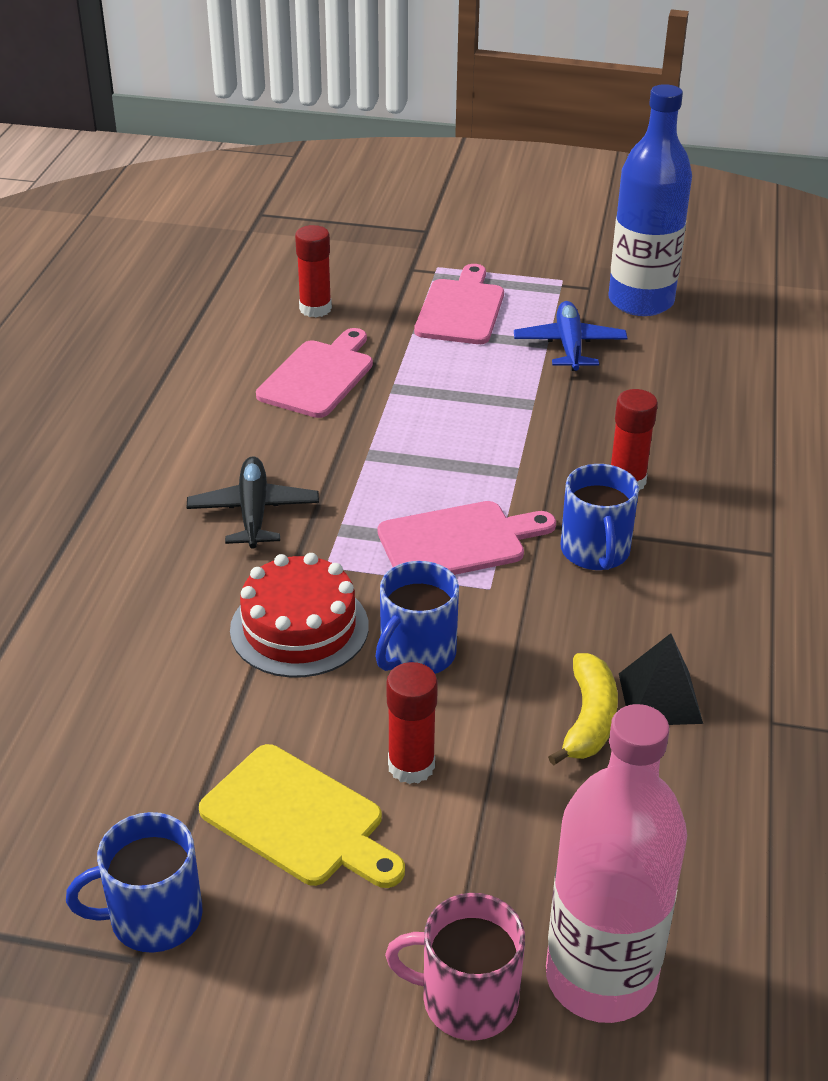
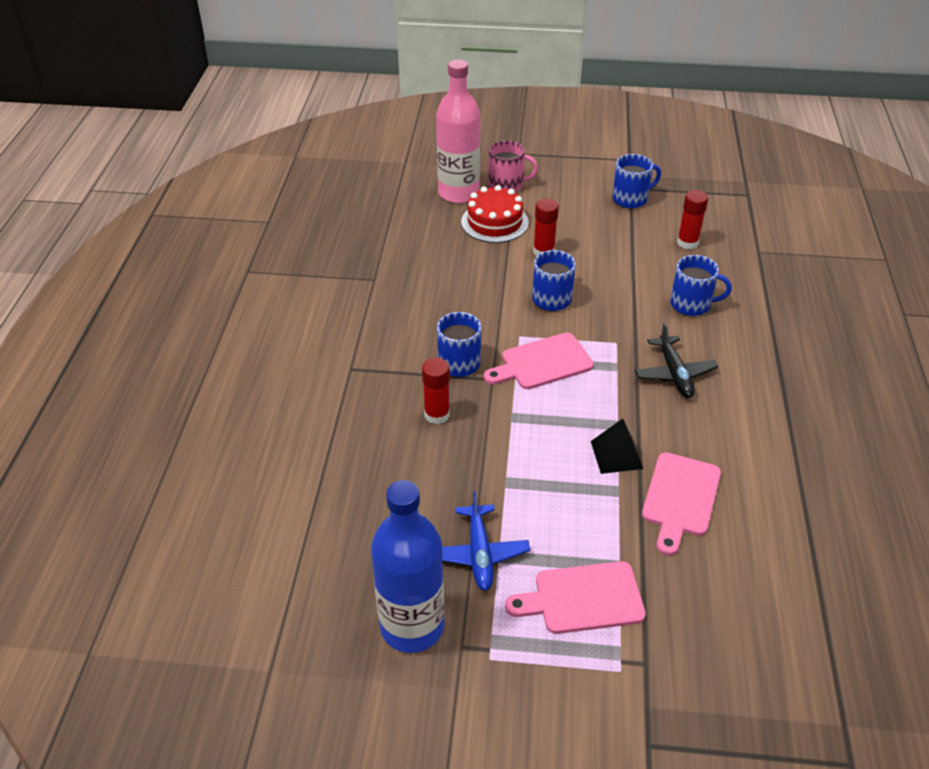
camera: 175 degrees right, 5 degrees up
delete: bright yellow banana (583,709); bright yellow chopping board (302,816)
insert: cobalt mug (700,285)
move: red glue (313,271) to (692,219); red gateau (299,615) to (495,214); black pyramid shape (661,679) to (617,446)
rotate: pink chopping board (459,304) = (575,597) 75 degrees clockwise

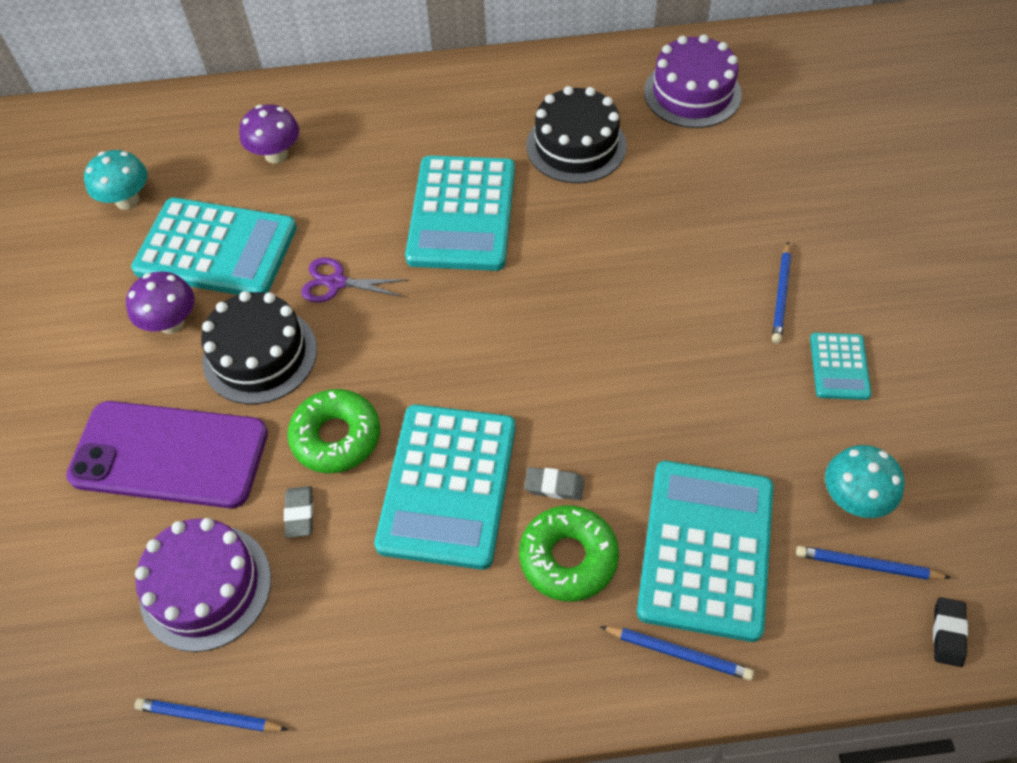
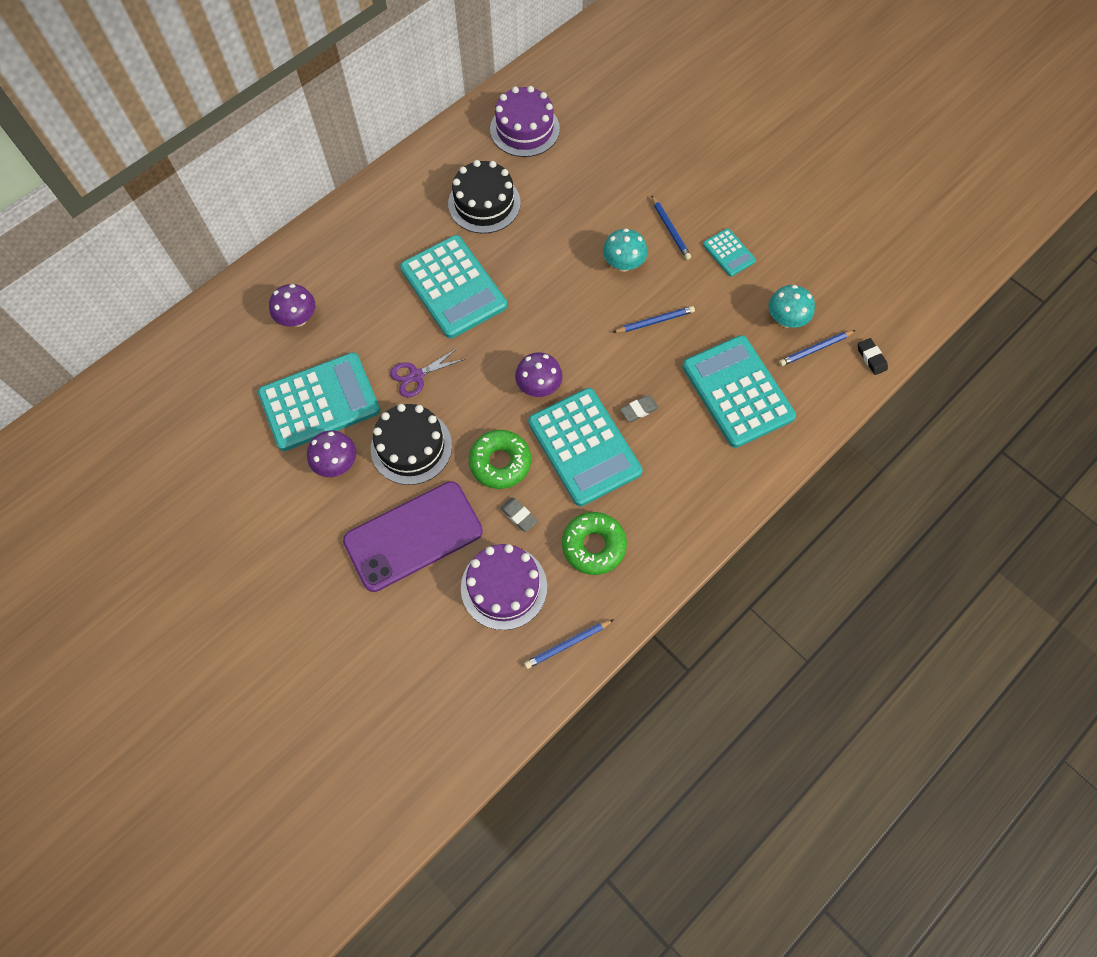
camera: 40 degrees left, 10 degrees up
insert: purple toadstool (539,374)
move: aqua toadstool (115,180) to (625,250); green doughnut (569,553) to (594,543); cobalt lead pencil (677,653) to (653,319)

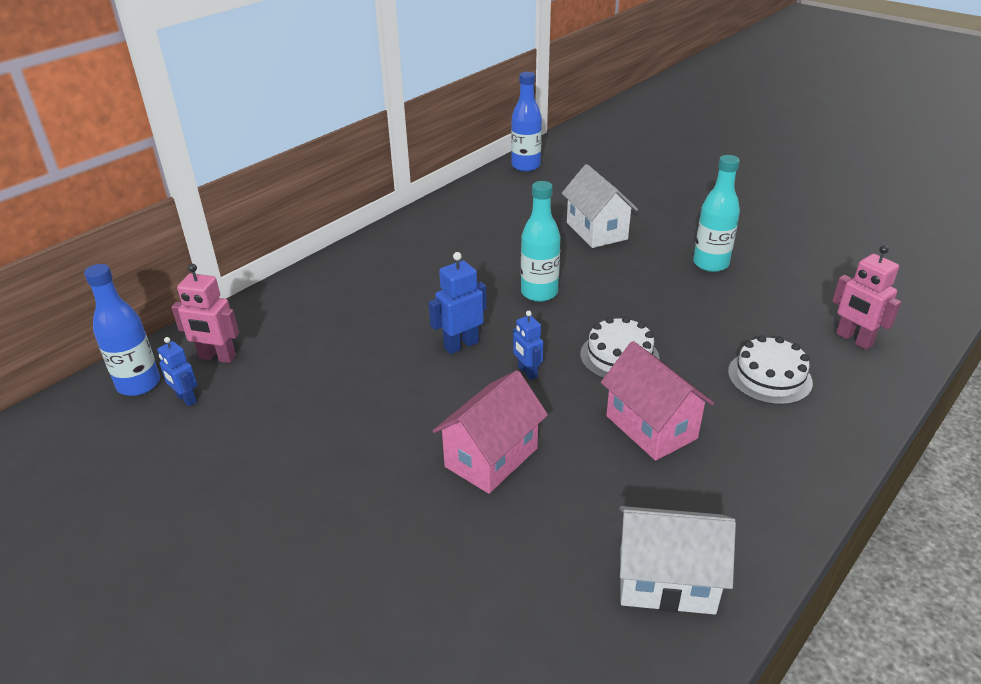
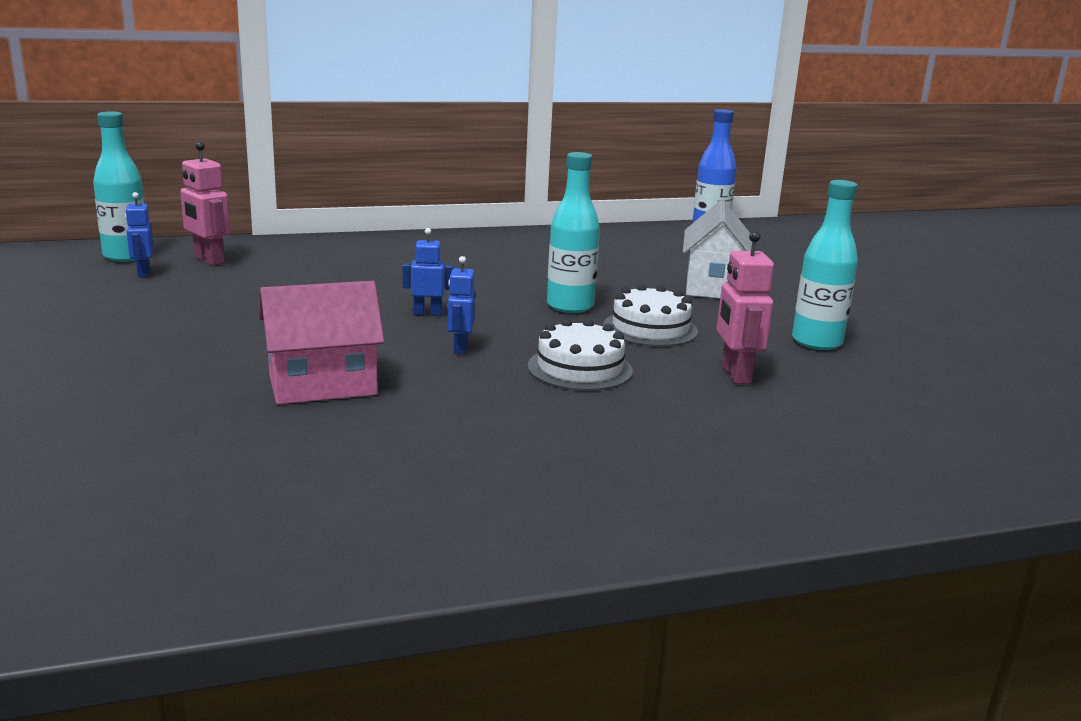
camera: 30 degrees right, 15 degrees down
delete: pink cottage (657,401); pure white cottage (678,560)
move: pink toy robot (866,297) to (745,307); pure white gateau (770,370) to (650,315)
recolor: cobalt drink bottle (122,330) to aqua drink bottle (119,186)
resize: cobalt toy robot (458,303) = (428,272) x0.67

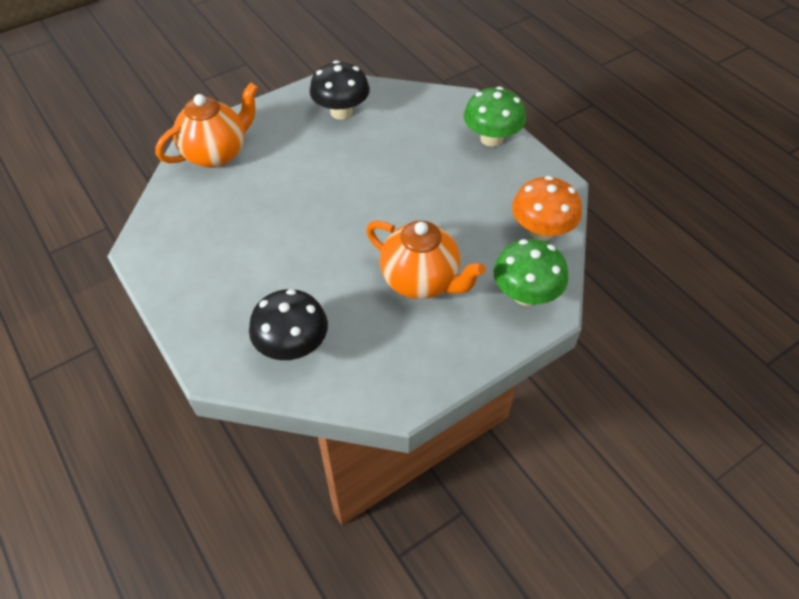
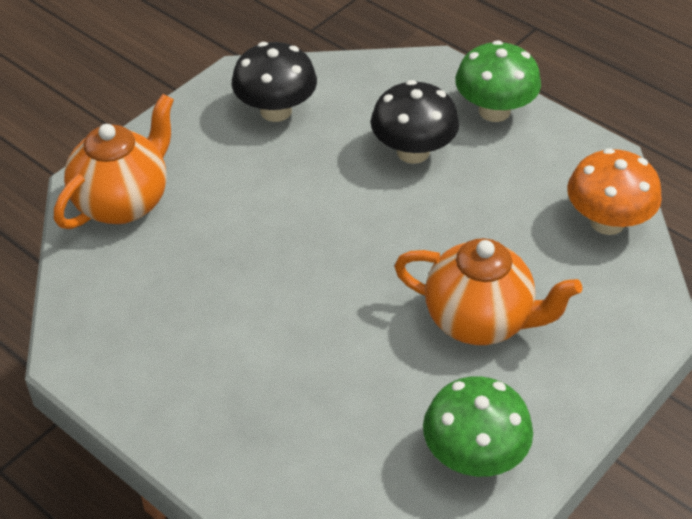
camera: 15 degrees left, 5 degrees down
move: green toadstool (531,272) to (478,426); black toadstool (288,324) to (415,122)

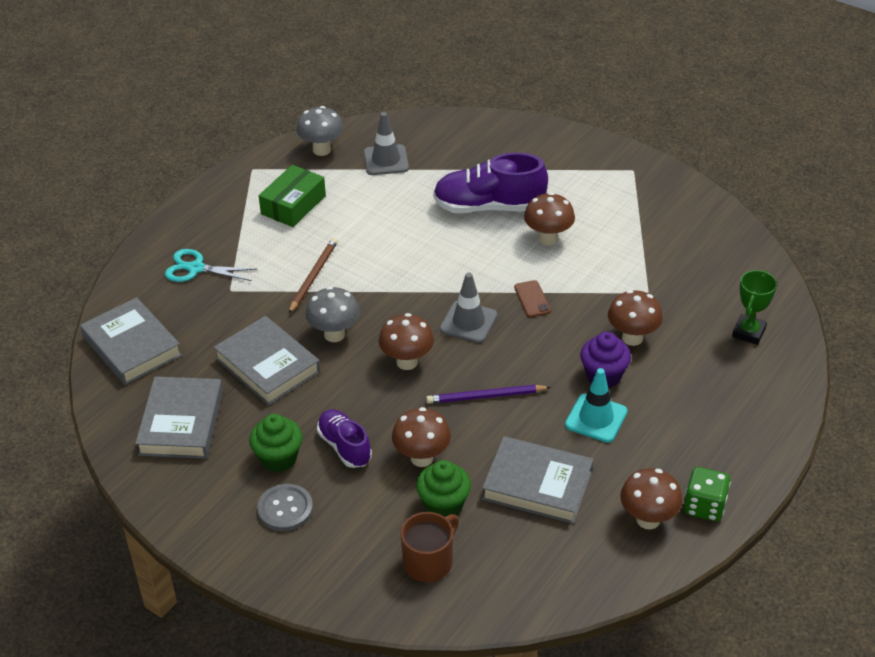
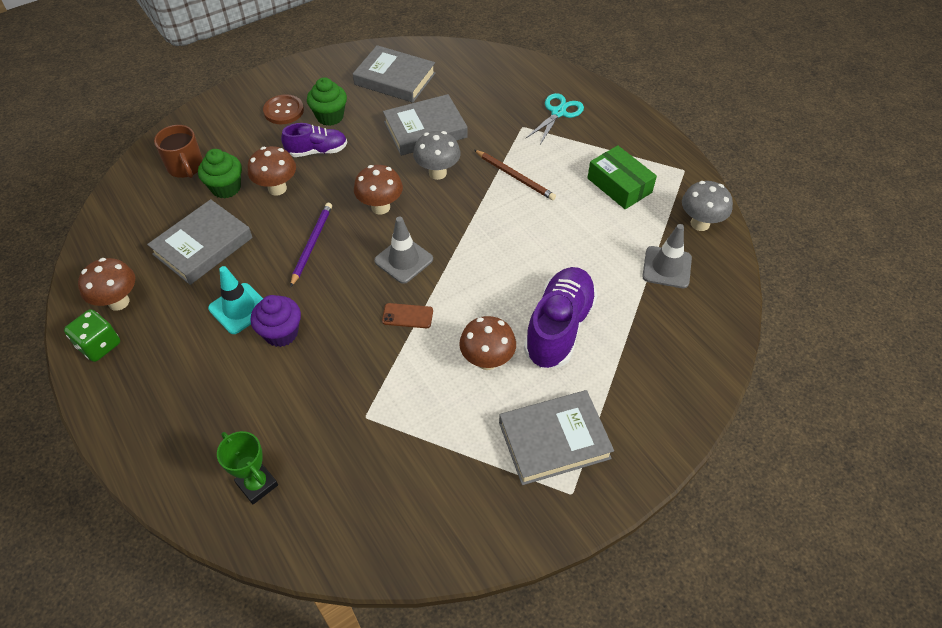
camera: 110 degrees right, 10 degrees up
delete: russet toadstool (635,318)
move: ash-grey book (131,341) to (556,437)
recolor: ash-grey sewing button (285,507) to russet sewing button (283,109)

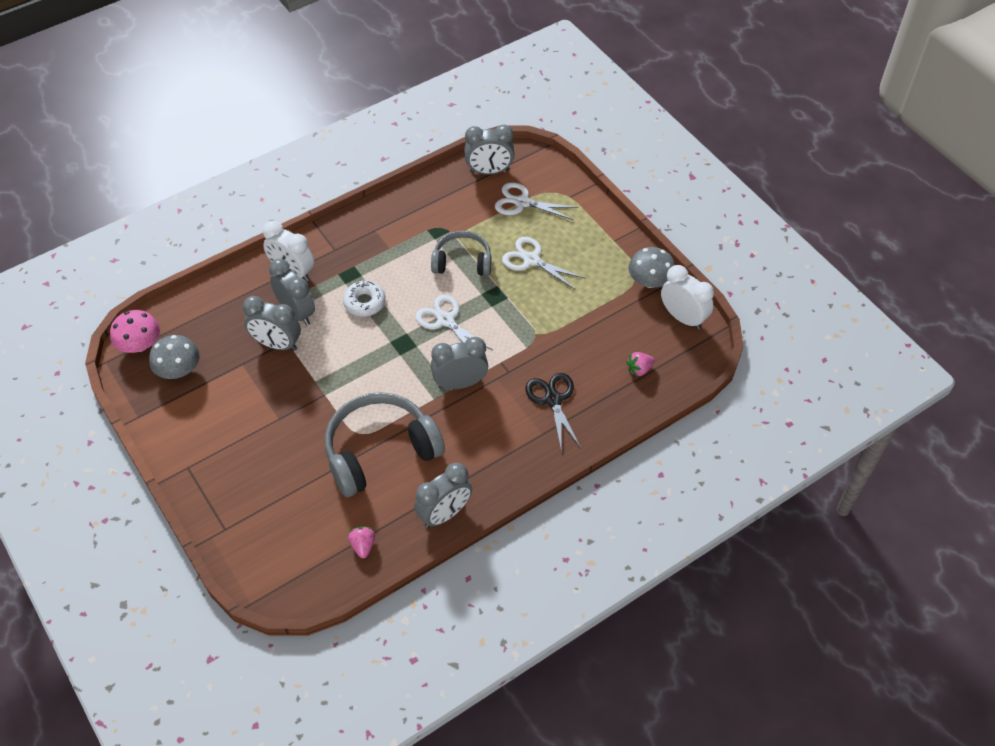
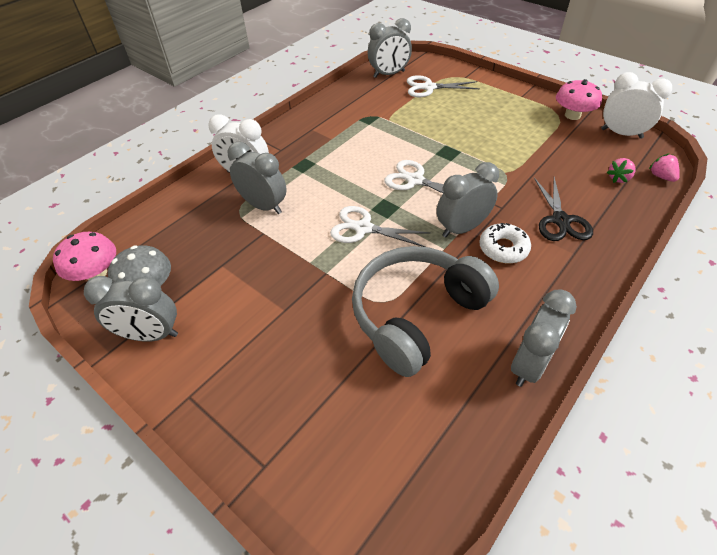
camera: 15 degrees left, 5 degrees down
delete: ash-grey headset (461,253)
move: pure white scissors (543,263) to (380,226); pure white doughnut (364,299) to (505,243); ash-grey clock (272,323) to (131,309); pink berry (361,542) to (664,168)
recolor: ash-grey toadstool (652,267) to pink toadstool (579,99)
rotate: black scissors (553,413) = (563,209) 150 degrees counterclockwise

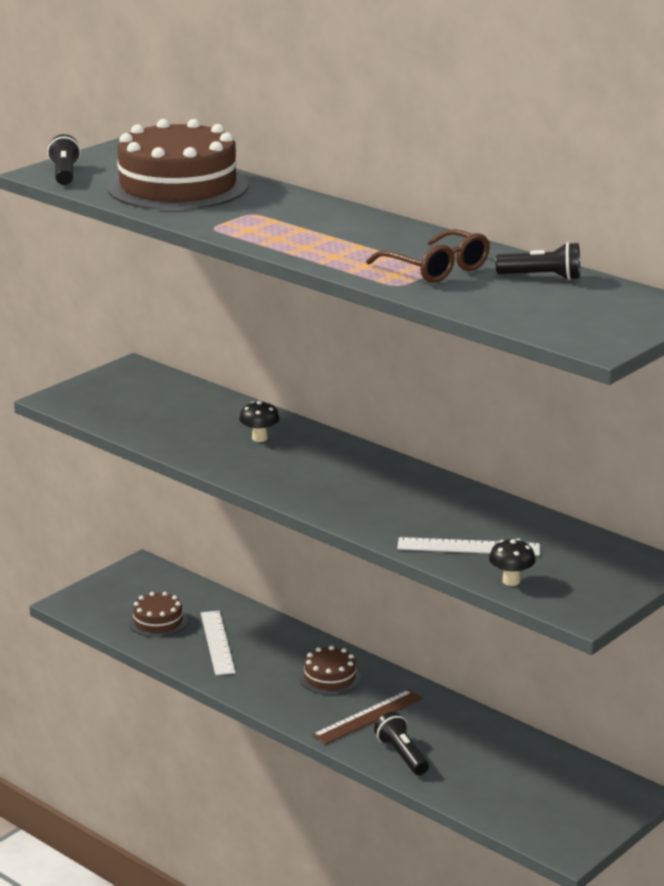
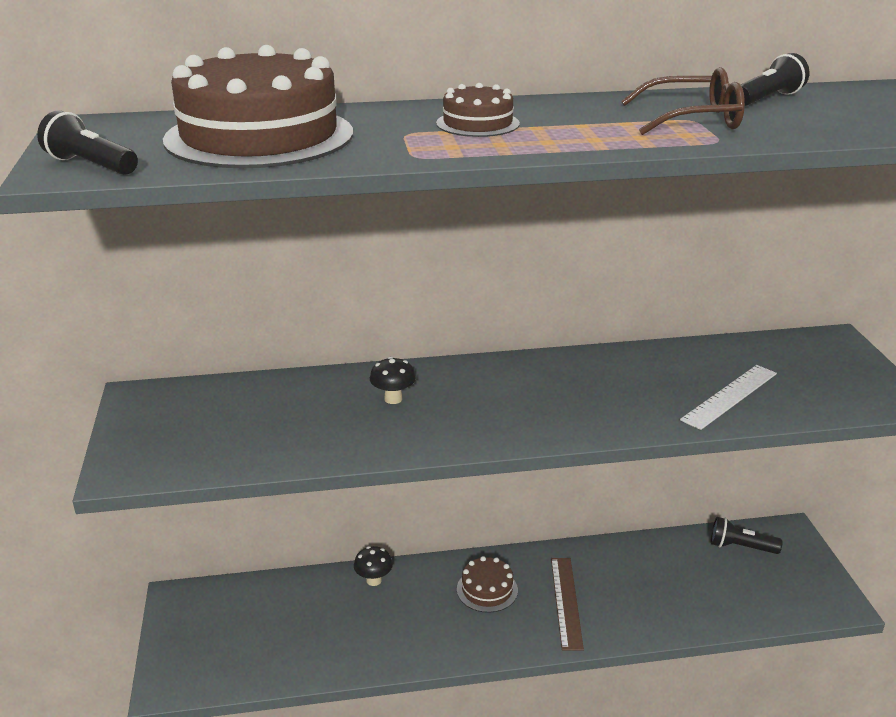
camera: 50 degrees left, 5 degrees up
delete: pure white ruler (218,643)
move: black toadstool (512,562) to (373,566); russet gateau (158,614) to (478,110); black pocket torch (401,743) to (747,535)

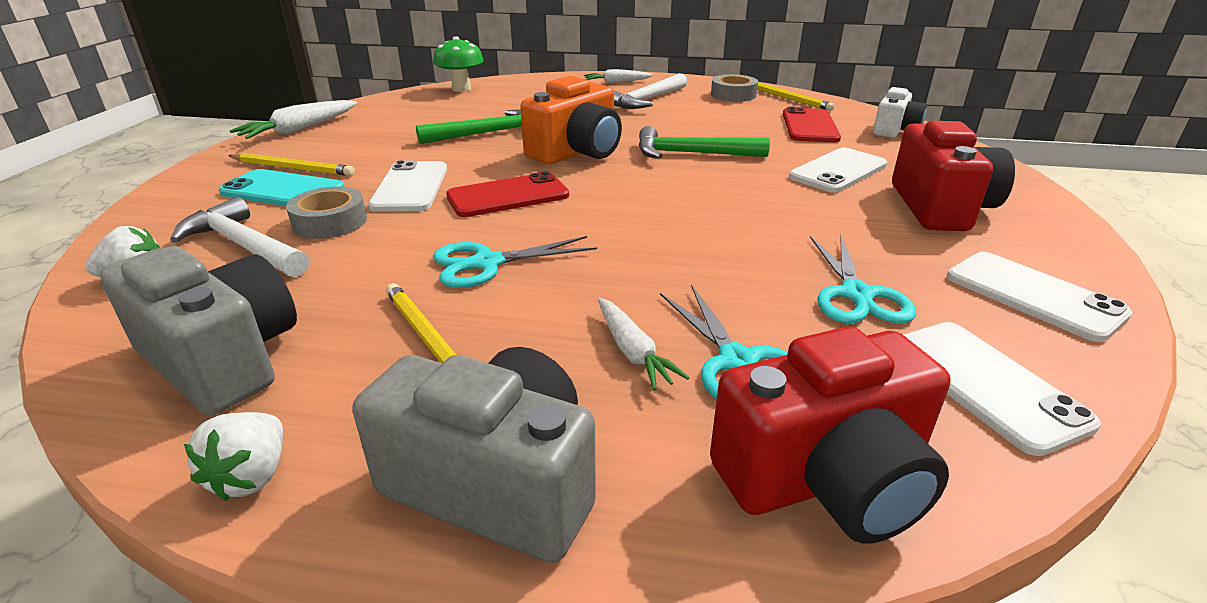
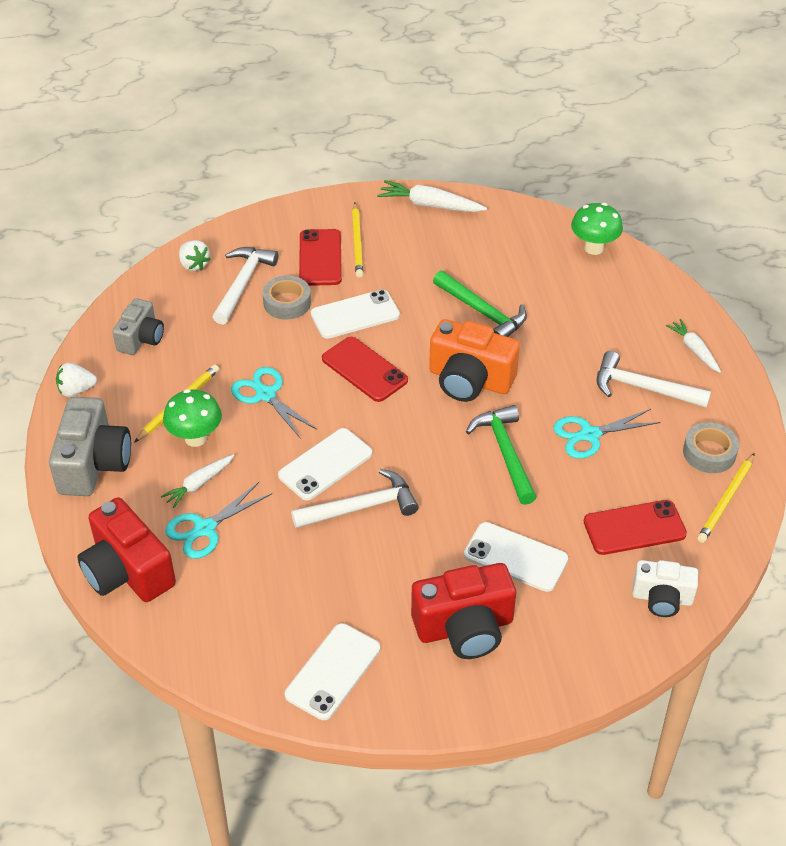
camera: 70 degrees right, 15 degrees up
insert: green toadstool (192,418); pure white carpenter's hammer (354,498)
move: aqua scissors (863,279) to (606,434); pure white smartphone (1002,389) to (325,464)
recolor: aqua smartphone (282,187) to red smartphone (320,257)
resize: ash-grey camera (198,330) = (138,326) x0.62

